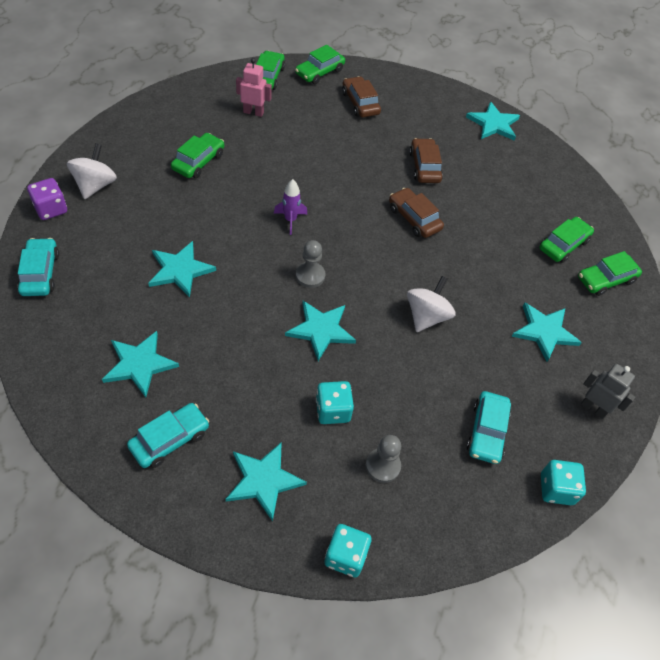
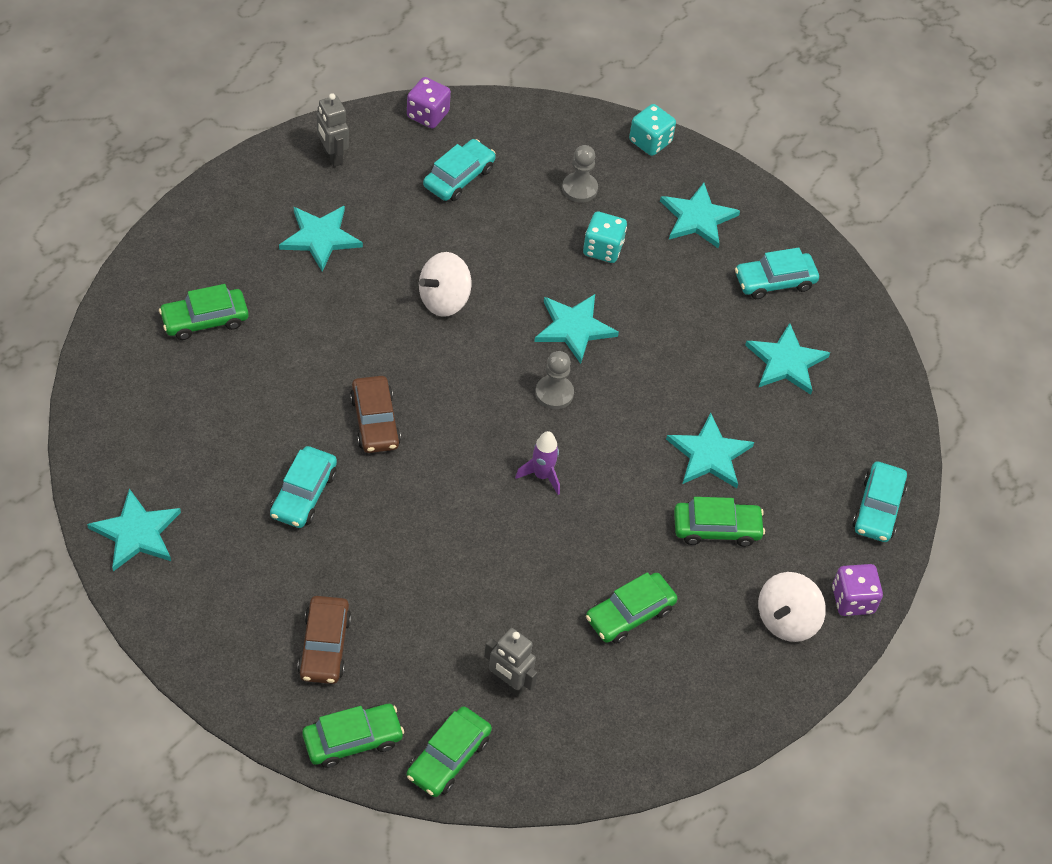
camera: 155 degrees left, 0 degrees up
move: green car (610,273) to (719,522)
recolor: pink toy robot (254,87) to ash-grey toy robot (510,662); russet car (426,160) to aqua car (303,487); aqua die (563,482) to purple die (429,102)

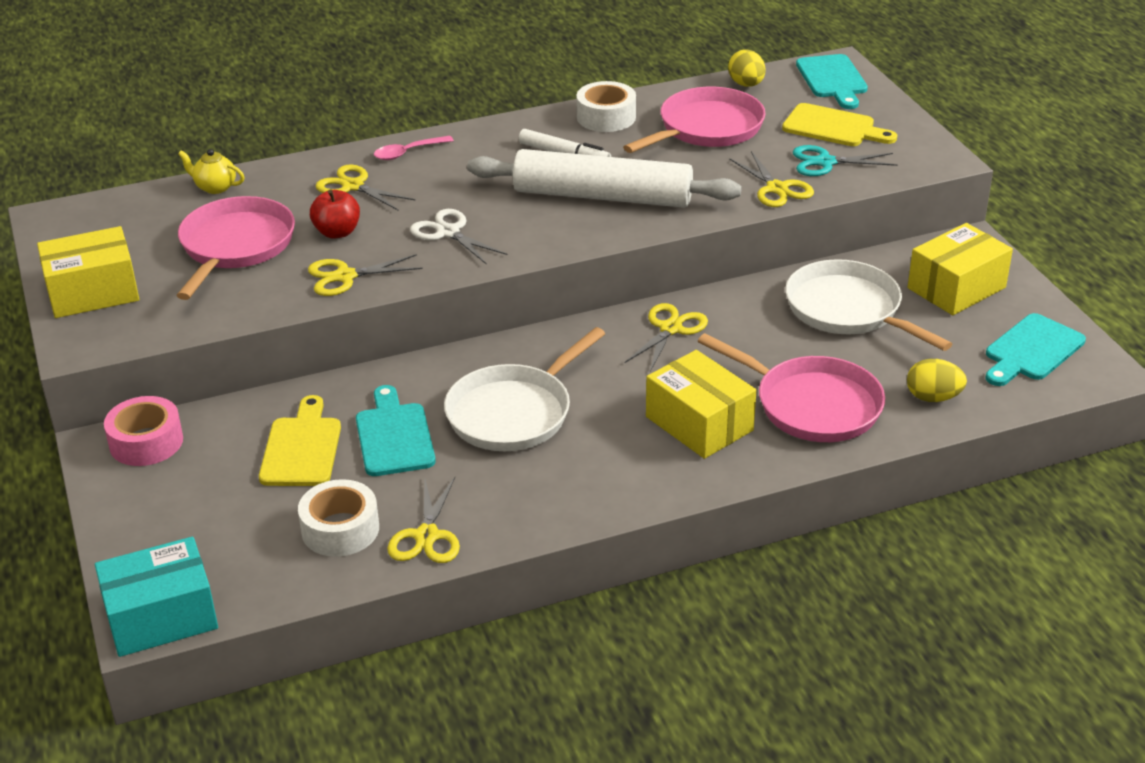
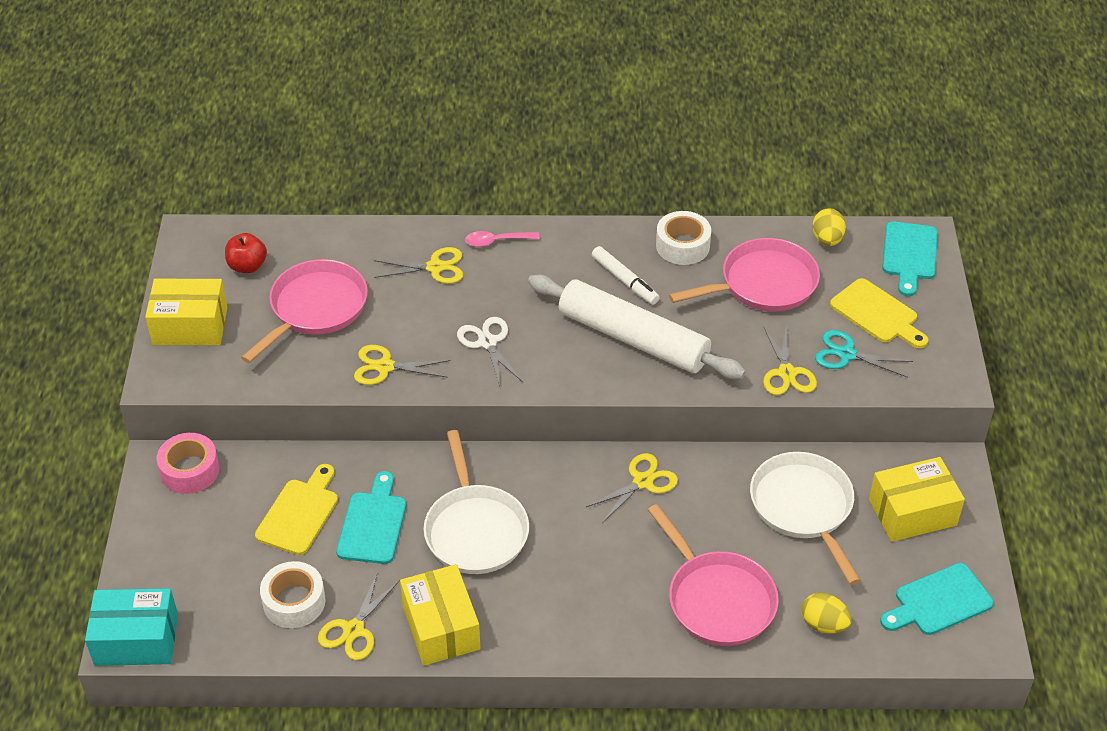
camera: 20 degrees right, 10 degrees up
delete: bright yellow tea pot (211,171)
move: red toy apple (335,214) to (246,253); bright yellow package (701,404) to (440,615)
rotate: bright yellow scissors (365,187) = (418,265) 120 degrees clockwise; pure white frying pan (524,389) = (476,502) 75 degrees counterclockwise

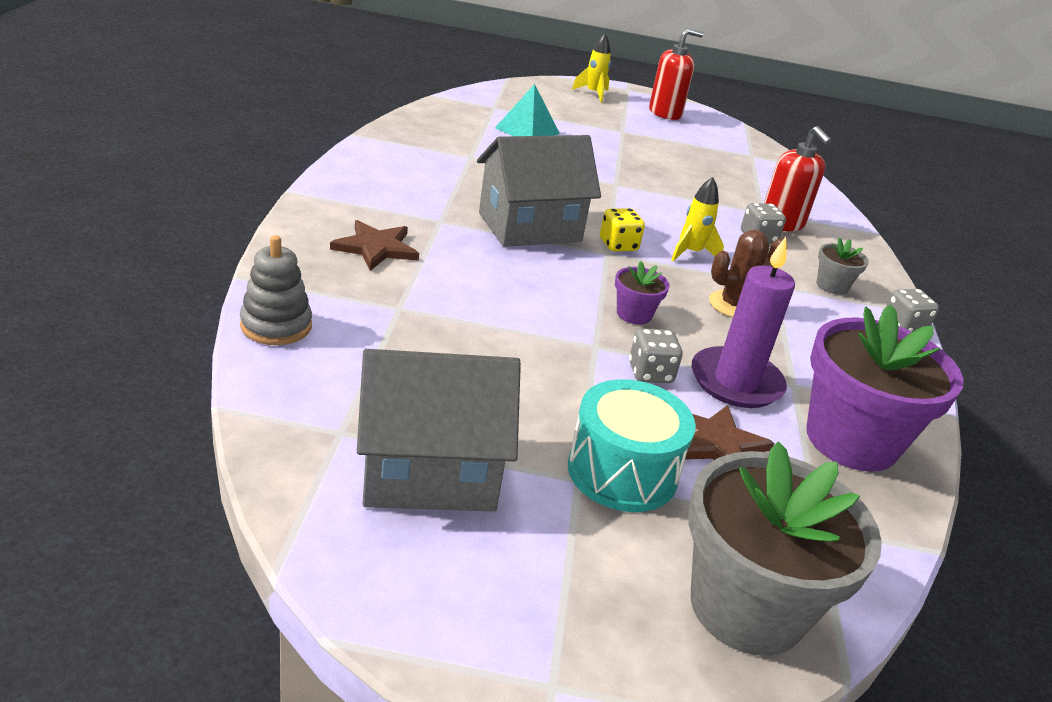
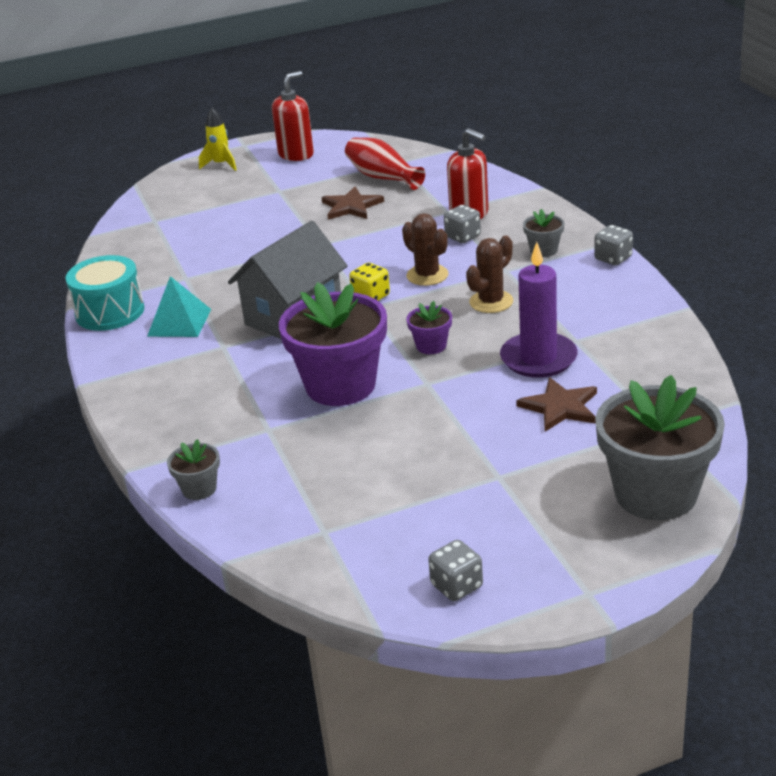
camera: 20 degrees left, 0 degrees up
delete: ash-grey cottage (439,430)
insert: red tall vase (385,164)
move: aqua pyramid shape (527,110) to (179,306); russet star shape (374,245) to (353,203); purple potted plant (885,388) to (333,344); ash-grey die (656,355) to (455,570); aqua drum (632,445) to (105,293)
replace: bright yellow spaceship (697,219) to russet saguaro cactus (425,249); ash-grey ring stacker (276,290) to ash-grey potted plant (193,469)

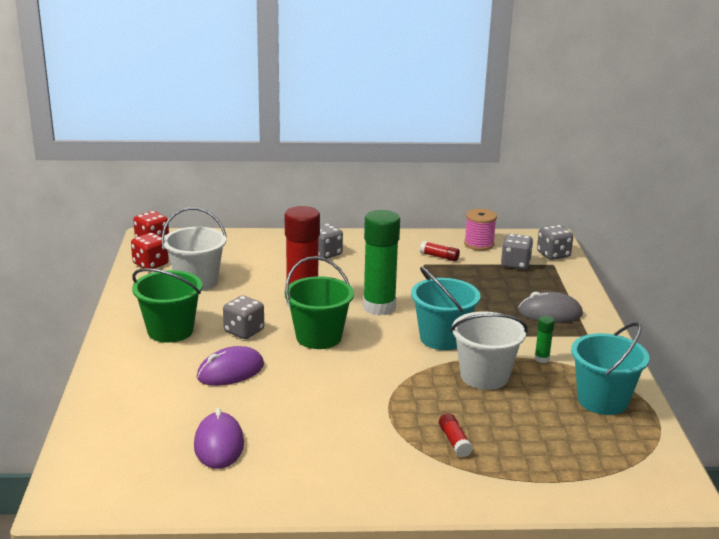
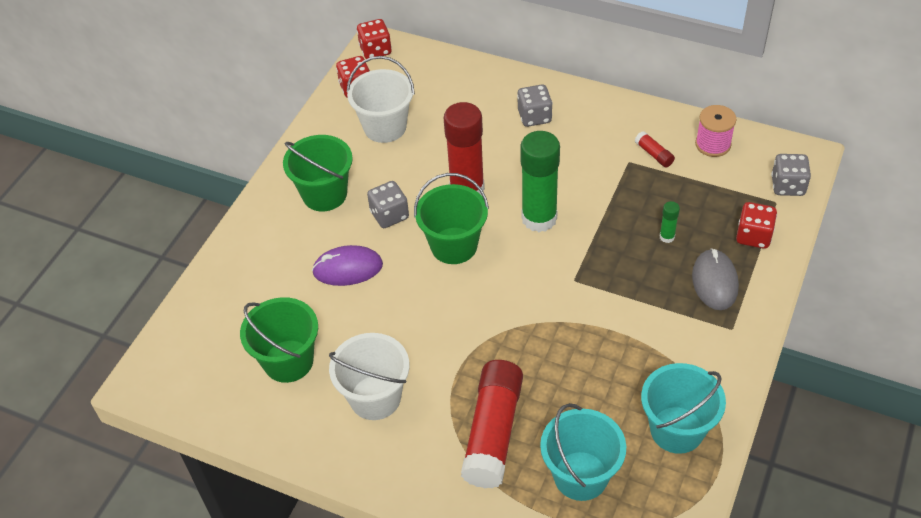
camera: 30 degrees right, 25 degrees up
delete: ash-grey die (517,252)
insert: red die (756,225)
move: aqua bucket (445,308) to (583,452); pure white bucket (489,350) to (369,376); green glue (544,339) to (670,222)
replace: purple PC mouse (219,438) to green bucket (279,340)
rotate: ash-grey PC mouse (550,307) = (715,279) 60 degrees clockwise
resize: red glue (456,435) = (492,424) x2.37

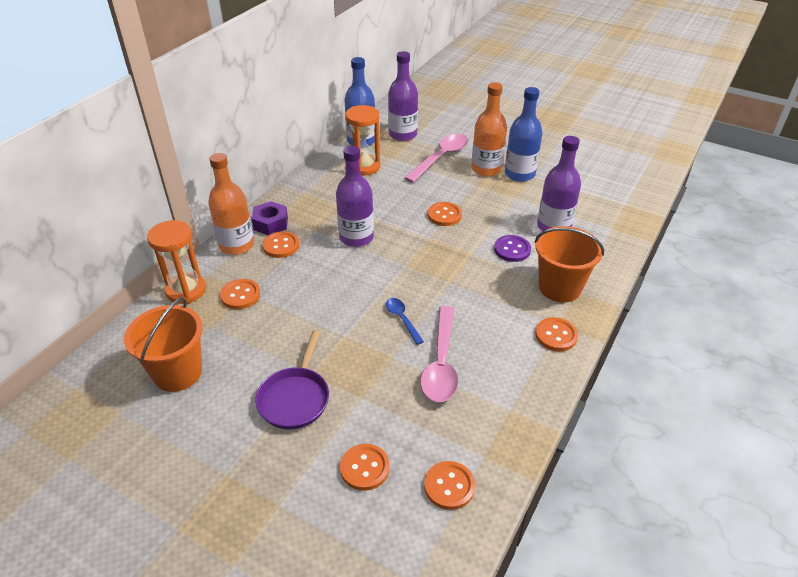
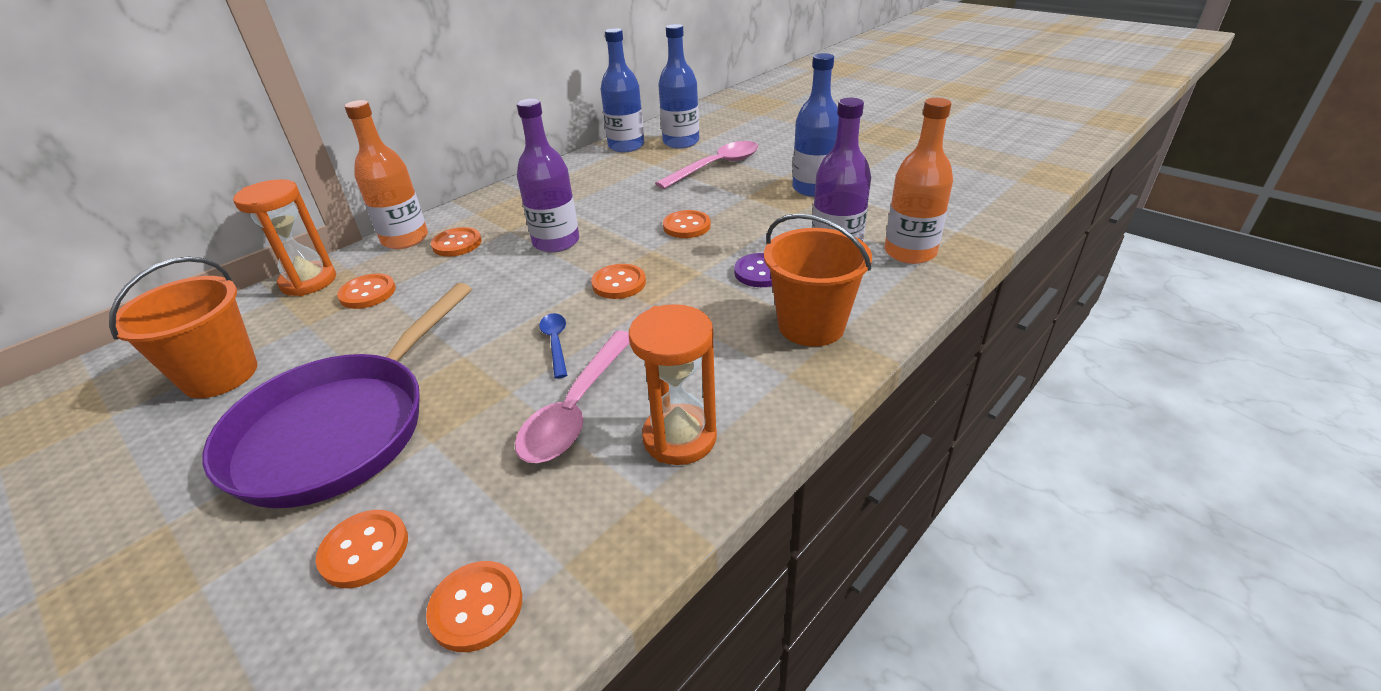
camera: 15 degrees right, 5 degrees down
delete: purple nut (270,218)
move: bright orange drink bottle (489,129) to (919,181); bright orange hourglass (362,140) to (673,384); bright orange sewing button (556,334) to (618,281)
recolor: purple drink bottle (403,96) to cobalt drink bottle (678,86)
resize: purple frying pan (292,379) = (337,395) x1.74

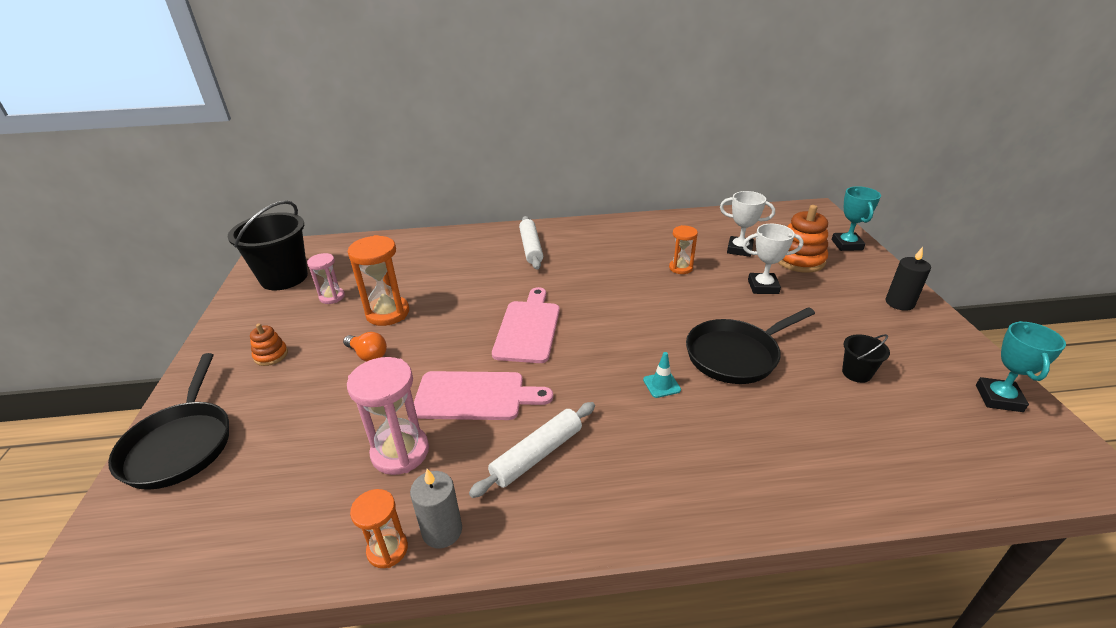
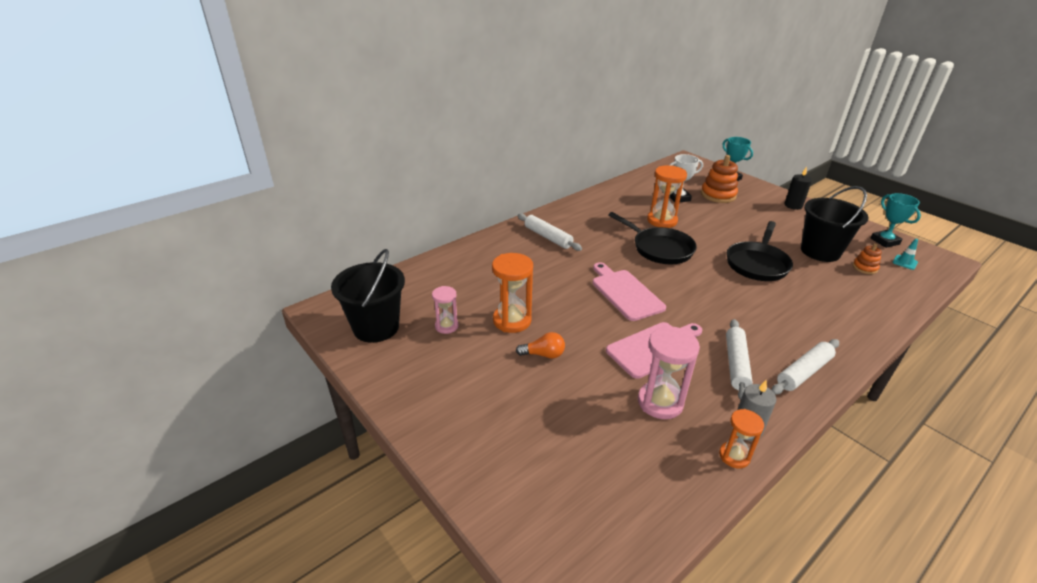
camera: 35 degrees left, 0 degrees up
delete: pure white award cup (772,259)
insert: pure white dough roller (805,367)
move: bright orange ring stacker (269,344) to (867,259); aqua traffic cone (662,375) to (905,254); black frying pan (168,421) to (652,238)
resize: bright orange hourglass (683,249) = (667,196) x1.67; black bucket (866,358) = (834,224) x2.13

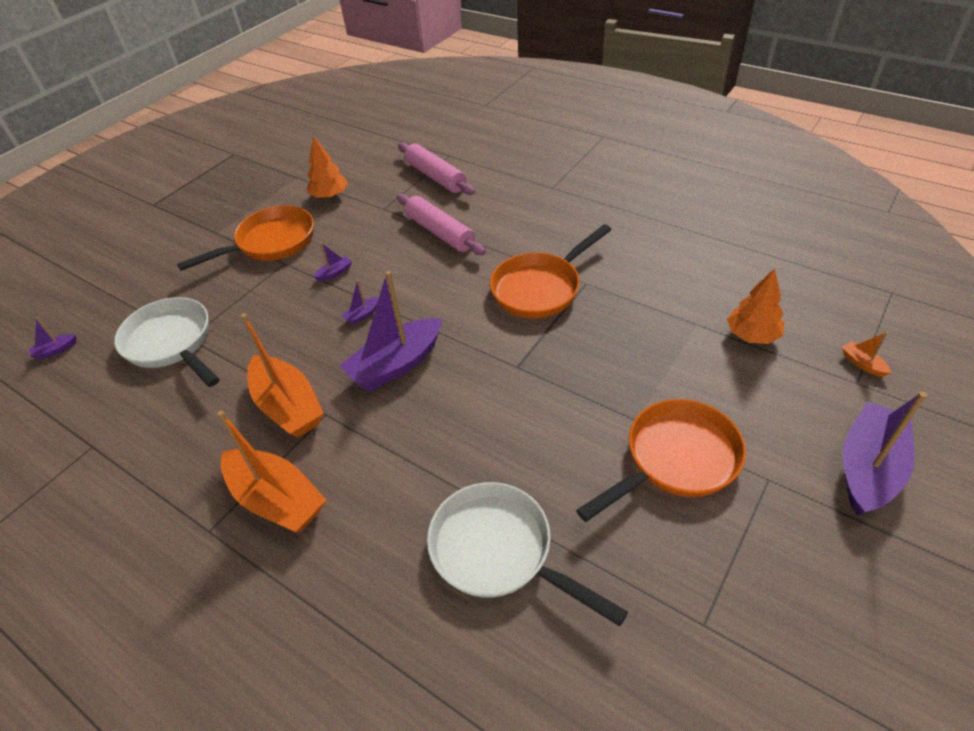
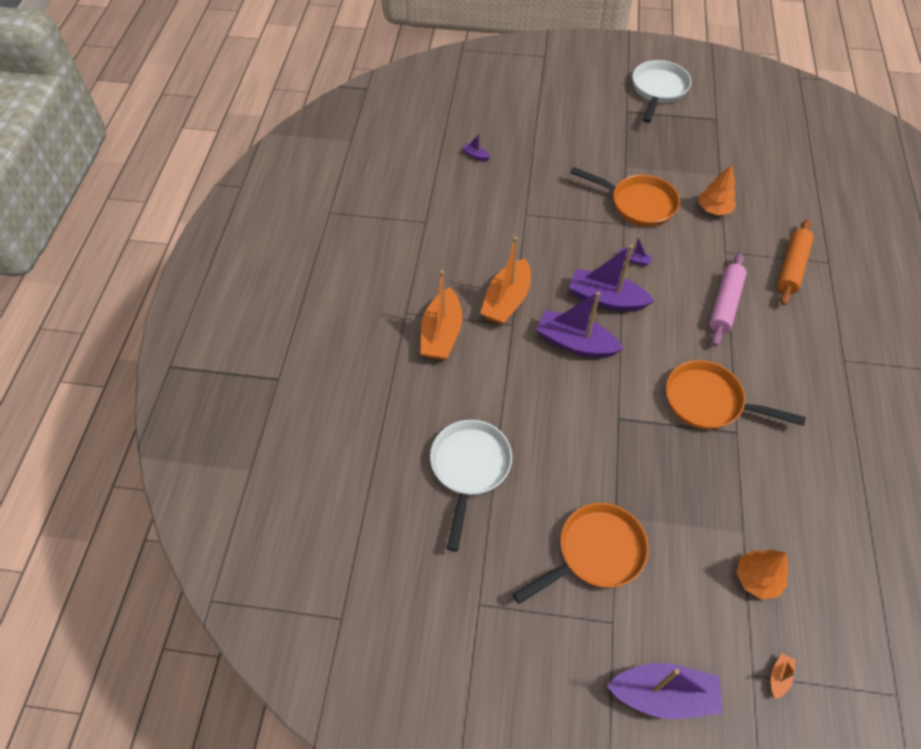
camera: 60 degrees right, 10 degrees up
move: pure white frying pan (167,342) to (661,91)
recolor: pink dough roller (436,168) to bright orange dough roller (795,262)
rotate: bright orange frying pan (661,460) = (581,553) 60 degrees counterclockwise
resize: purple boat (360,302) = (611,278) x2.41

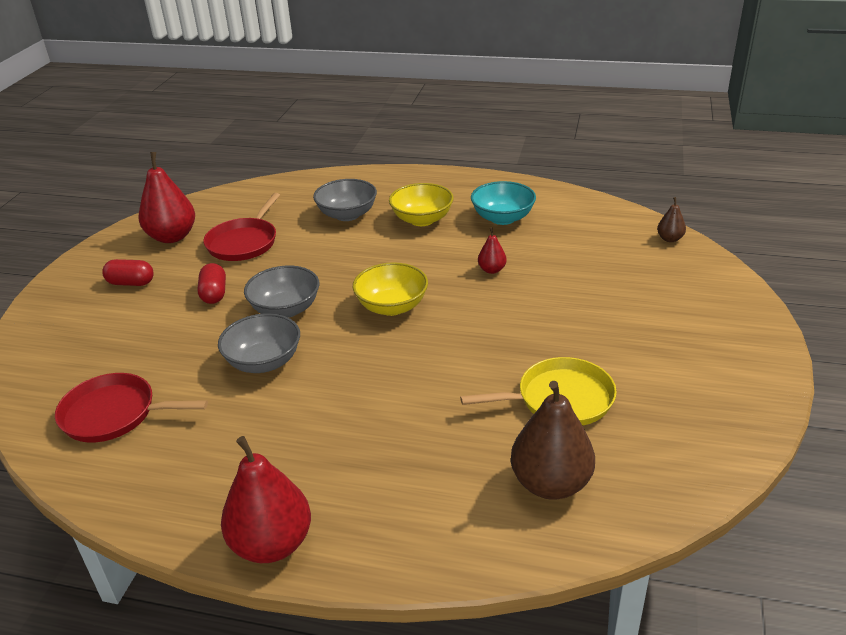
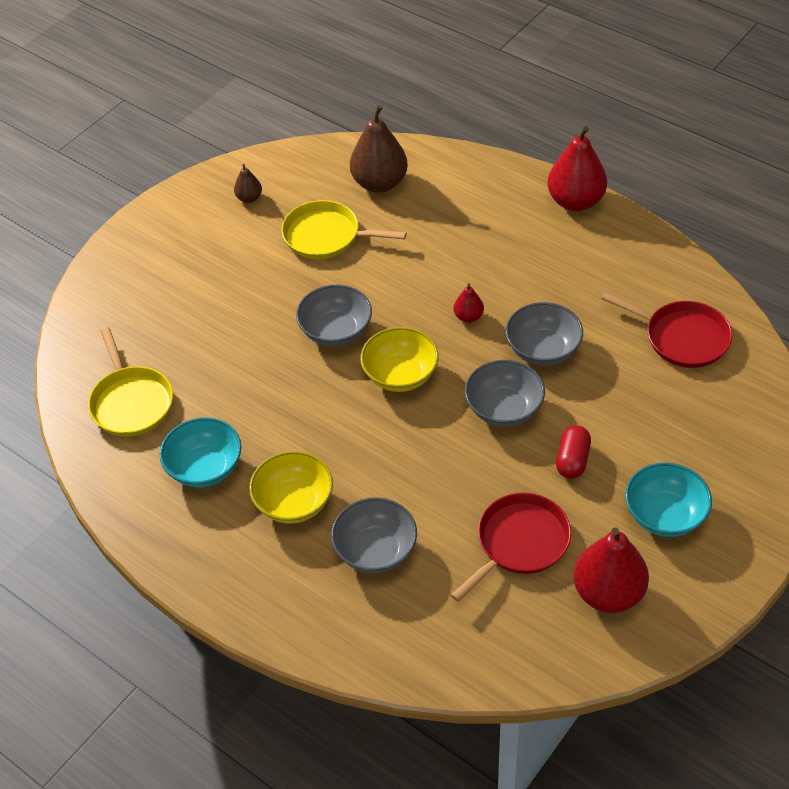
camera: 155 degrees left, 15 degrees up
insert: ash-grey serving bowl (334,316); bright yellow frying pan (130,382)
move: russet pear (671,219) to (248,183); red pear (492,250) to (469,303)
replace: red capsule (128,272) to aqua serving bowl (668,499)

